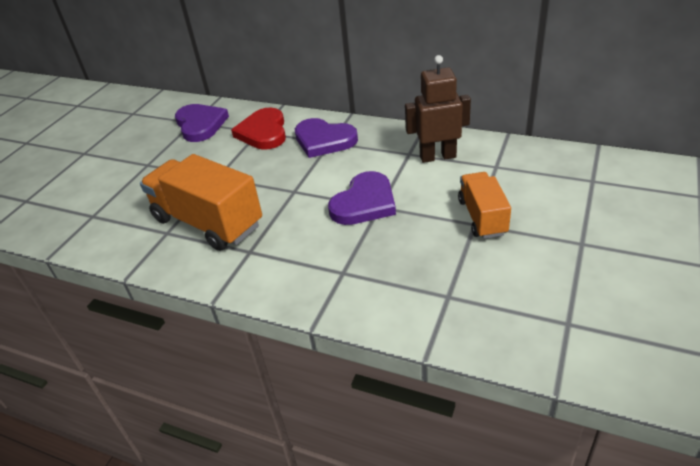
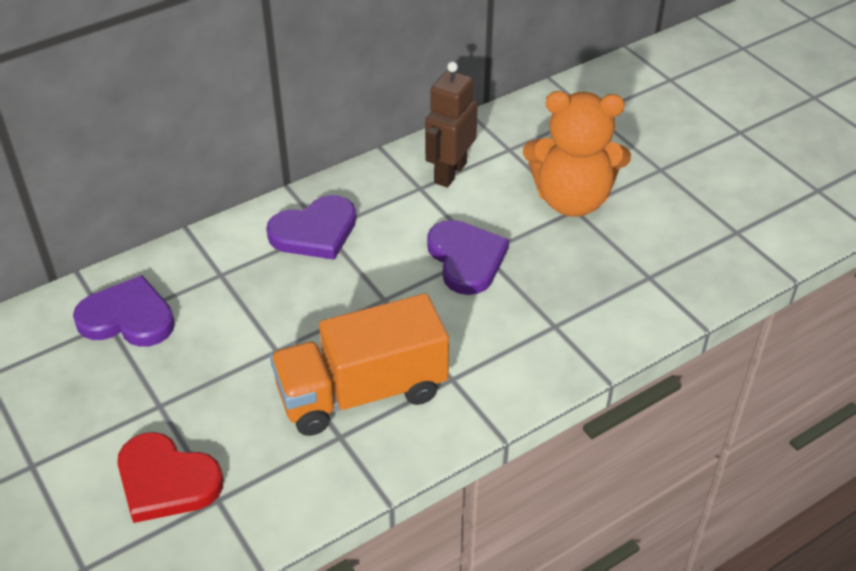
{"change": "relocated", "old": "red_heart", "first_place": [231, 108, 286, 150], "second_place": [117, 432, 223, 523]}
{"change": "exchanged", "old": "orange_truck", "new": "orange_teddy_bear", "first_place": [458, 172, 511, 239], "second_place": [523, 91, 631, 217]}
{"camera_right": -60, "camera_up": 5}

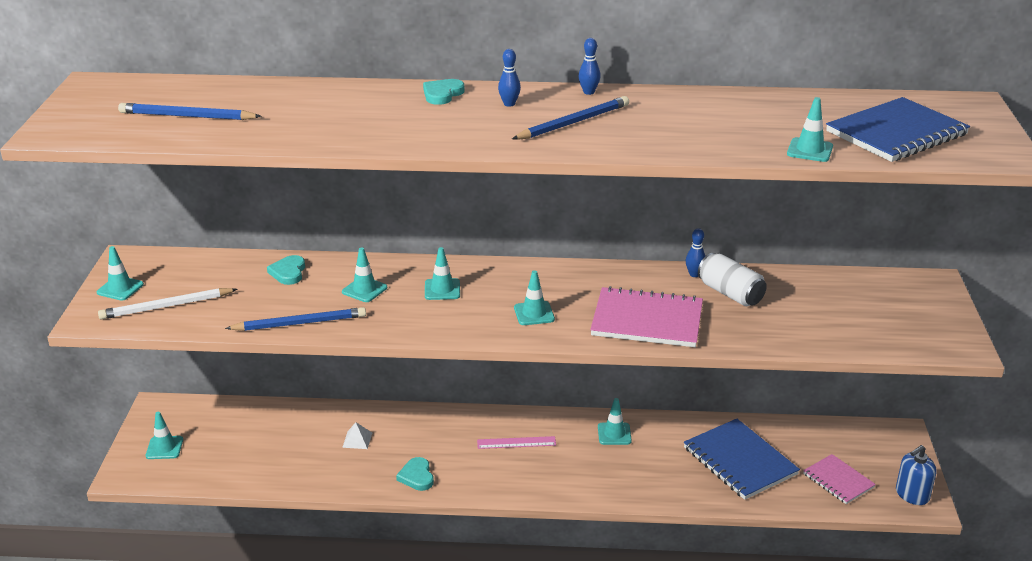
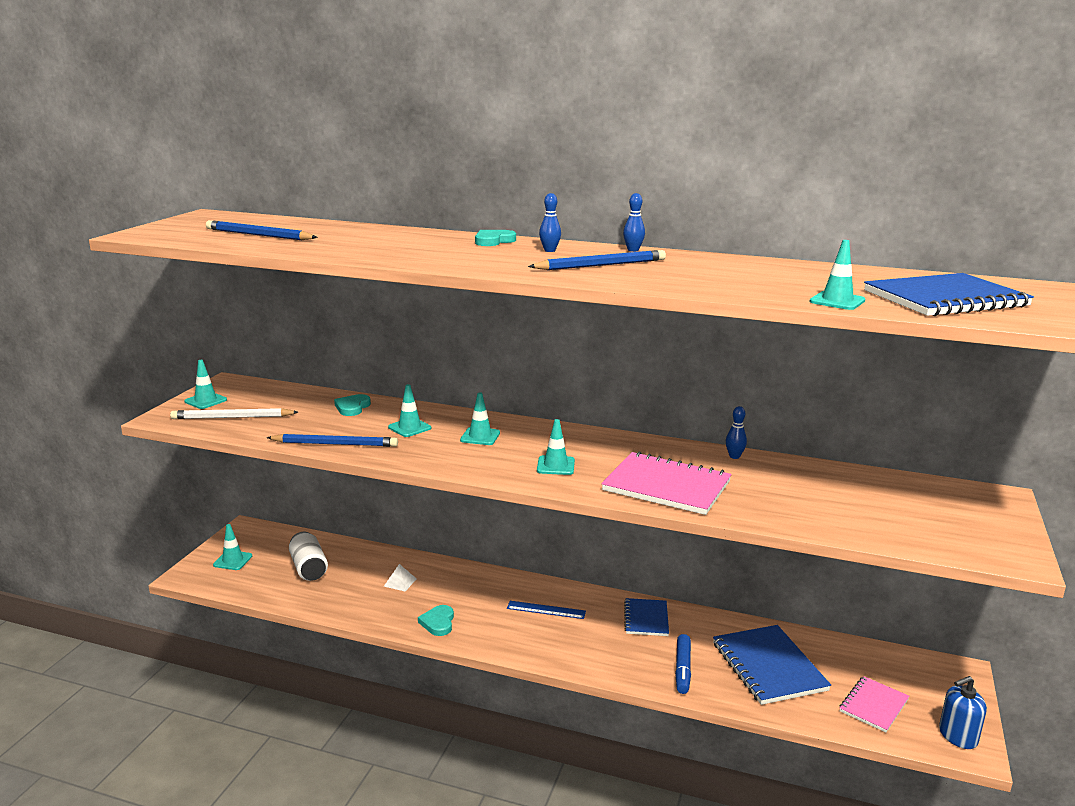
{"change": "colour", "old": "pink_ruler", "new": "blue_ruler", "first_place": [477, 436, 556, 449], "second_place": [507, 601, 586, 619]}
{"change": "exchanged", "old": "turquoise_traffic_cone", "new": "blue_notebook", "first_place": [598, 398, 632, 445], "second_place": [624, 598, 669, 636]}
{"change": "relocated", "old": "white_can", "first_place": [698, 253, 767, 306], "second_place": [289, 532, 328, 581]}
{"change": "spun", "old": "pink_notebook", "first_place": [803, 454, 876, 504], "second_place": [840, 676, 909, 732], "degrees": 60}
{"change": "appeared", "new": "blue_marker", "second_place": [675, 634, 691, 694]}
{"camera_right": 15, "camera_up": -10}

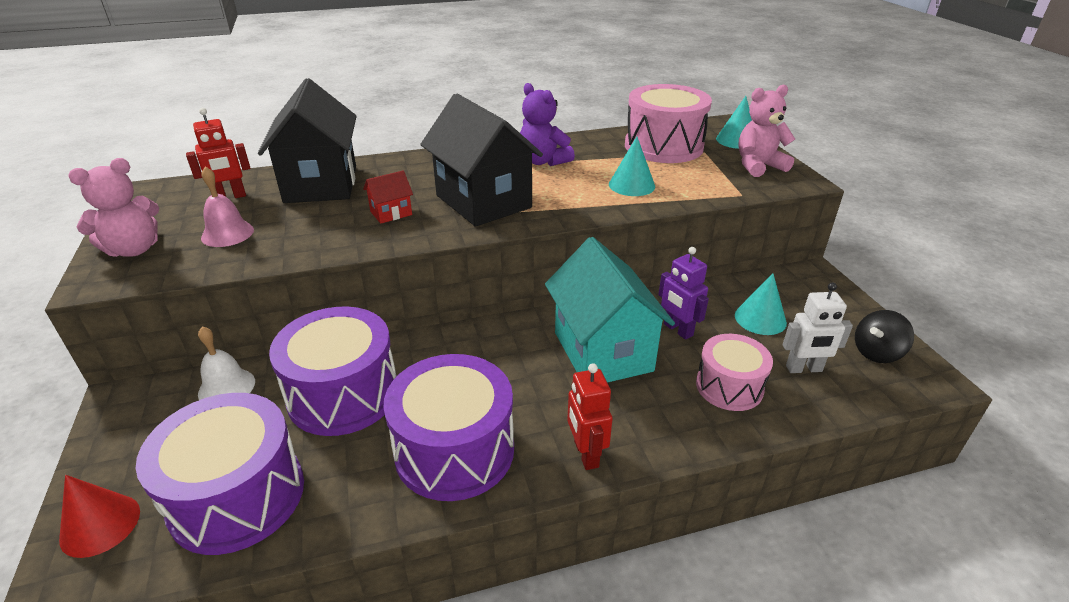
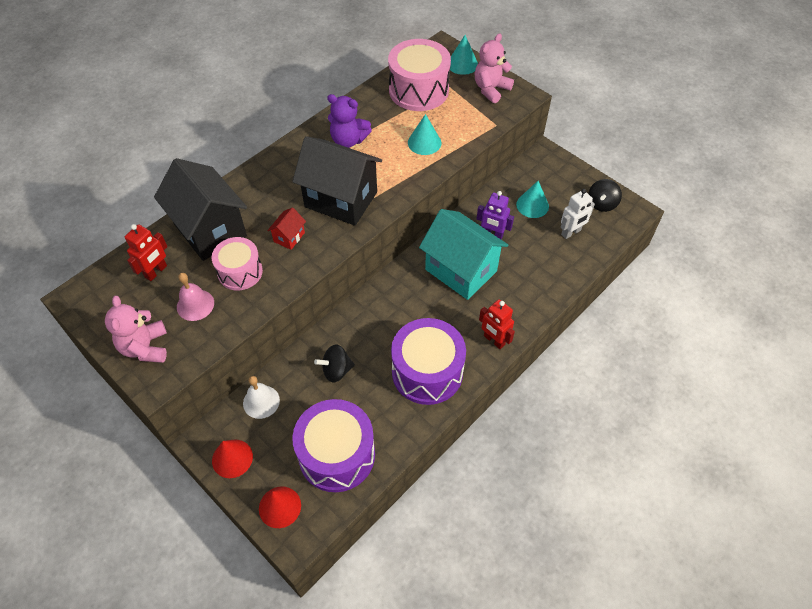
{"change": "spun", "old": "pink_teddy_bear", "first_place": [68, 158, 159, 257], "second_place": [105, 296, 167, 363], "degrees": 150}
{"change": "exchanged", "old": "purple_drum", "new": "black_spinning_top", "first_place": [269, 307, 397, 436], "second_place": [314, 344, 355, 383]}
{"change": "relocated", "old": "pink_drum", "first_place": [696, 334, 773, 411], "second_place": [212, 237, 263, 290]}
{"change": "appeared", "new": "red_cone", "second_place": [212, 440, 253, 478]}
{"camera_right": -30, "camera_up": 20}

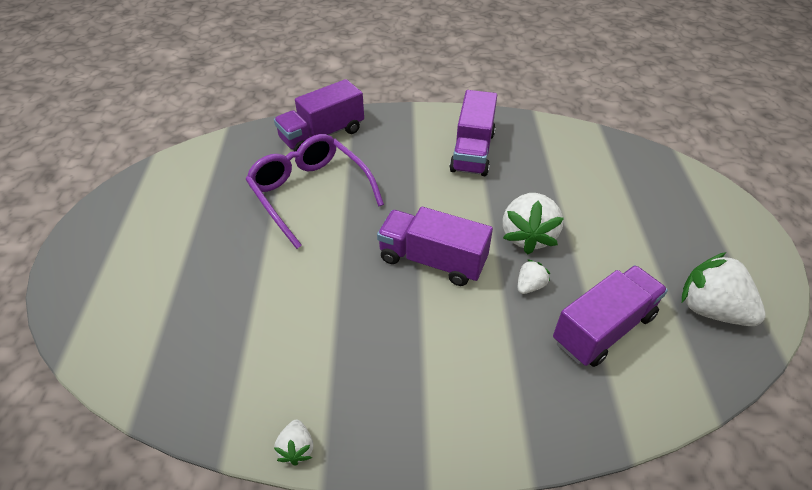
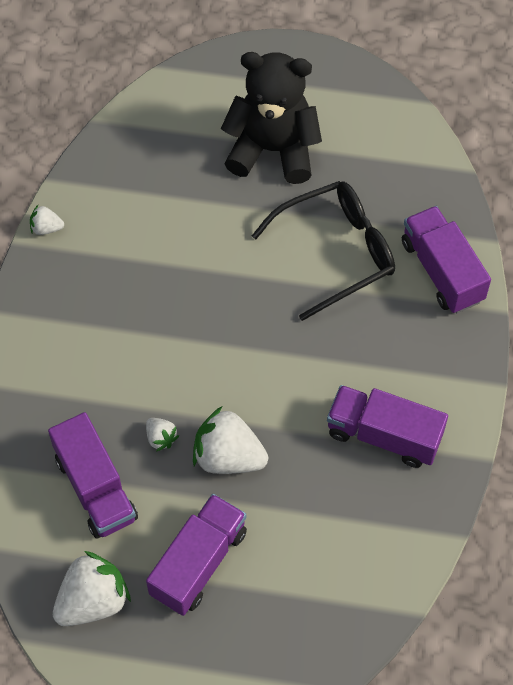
{"change": "colour", "old": "purple_glasses", "new": "black_glasses", "first_place": [245, 134, 384, 249], "second_place": [252, 181, 395, 321]}
{"change": "relocated", "old": "purple_truck", "first_place": [377, 207, 493, 286], "second_place": [146, 494, 247, 616]}
{"change": "appeared", "new": "black_teddy_bear", "second_place": [221, 52, 322, 184]}
{"camera_right": 100, "camera_up": 15}

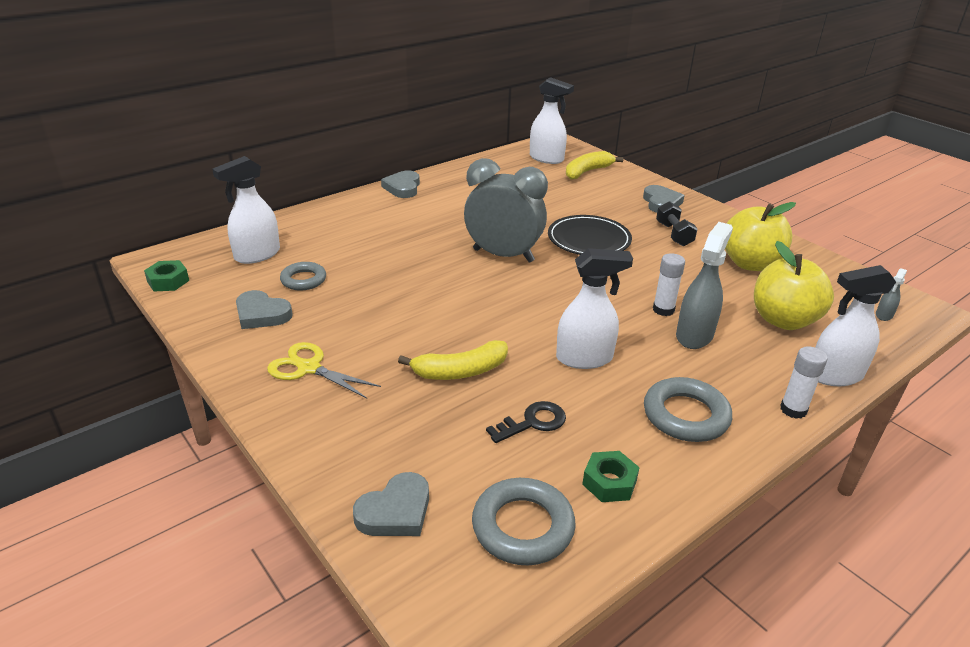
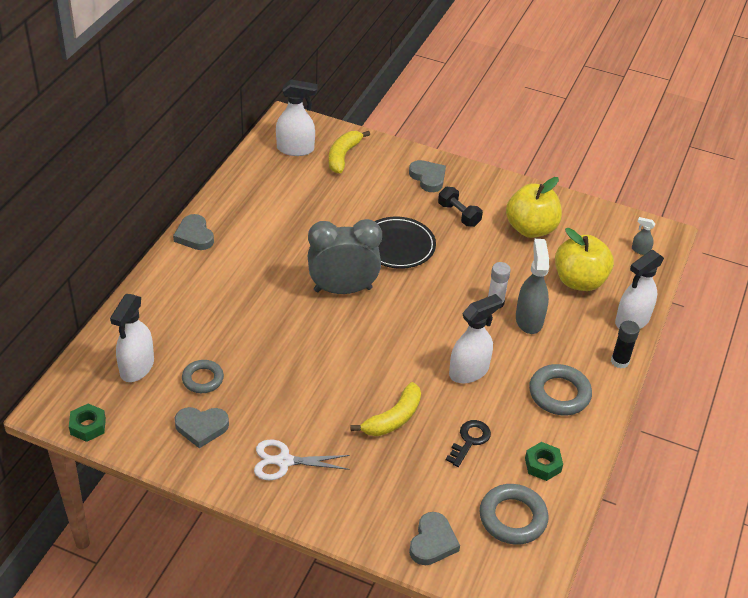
{"change": "colour", "old": "yellow_scissors", "new": "white_scissors", "first_place": [267, 342, 381, 399], "second_place": [254, 440, 350, 480]}
{"change": "colour", "old": "white_glue_stick", "new": "black_glue_stick", "first_place": [780, 347, 828, 419], "second_place": [611, 321, 640, 368]}
{"change": "spun", "old": "grey_spray_bottle", "first_place": [876, 268, 907, 321], "second_place": [632, 217, 655, 255], "degrees": 105}
{"camera_right": -30, "camera_up": 10}

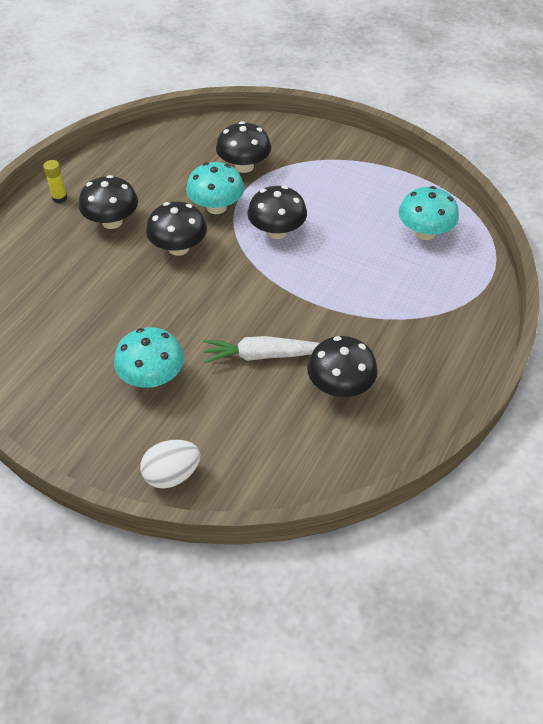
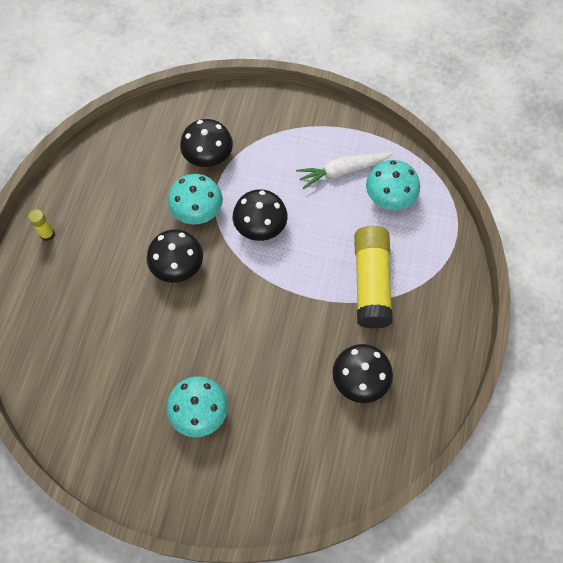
{"change": "missing", "old": "black_mushroom", "first_place": [79, 175, 138, 229]}
{"change": "missing", "old": "white_egg", "first_place": [140, 440, 200, 489]}
{"change": "relocated", "old": "white_carrot", "first_place": [204, 336, 319, 363], "second_place": [296, 152, 393, 189]}
{"change": "appeared", "new": "yellow_glue_stick", "second_place": [354, 226, 393, 329]}
{"camera_right": -15, "camera_up": 15}

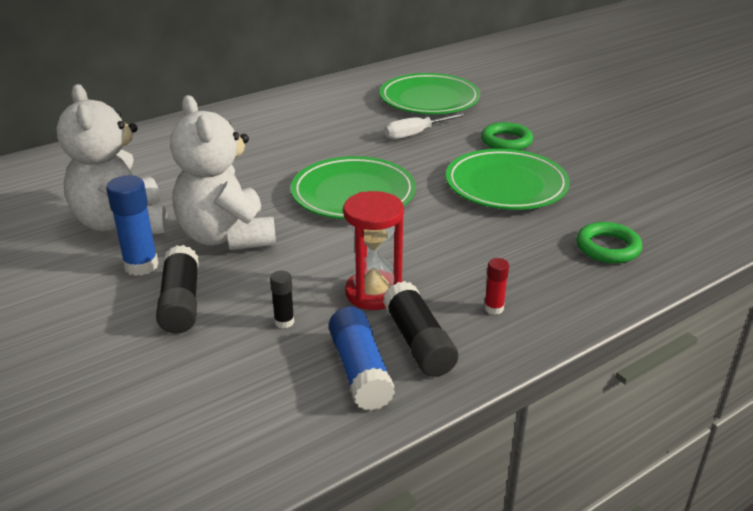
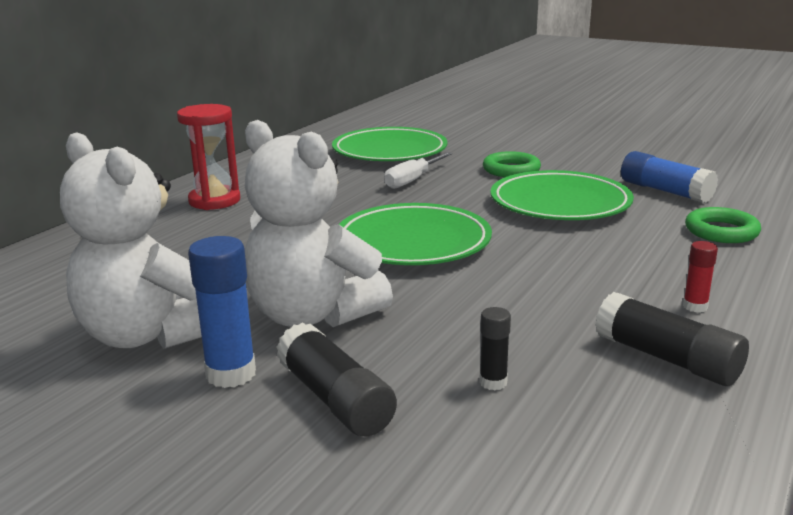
{"change": "relocated", "old": "blue_glue_stick", "first_place": [329, 307, 395, 410], "second_place": [621, 151, 718, 203]}
{"change": "relocated", "old": "red_hourglass", "first_place": [343, 191, 404, 310], "second_place": [177, 104, 240, 210]}
{"camera_right": -25, "camera_up": -10}

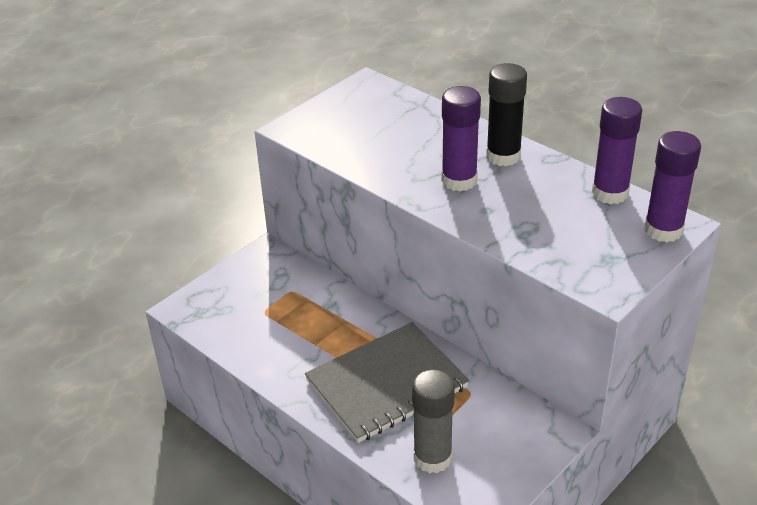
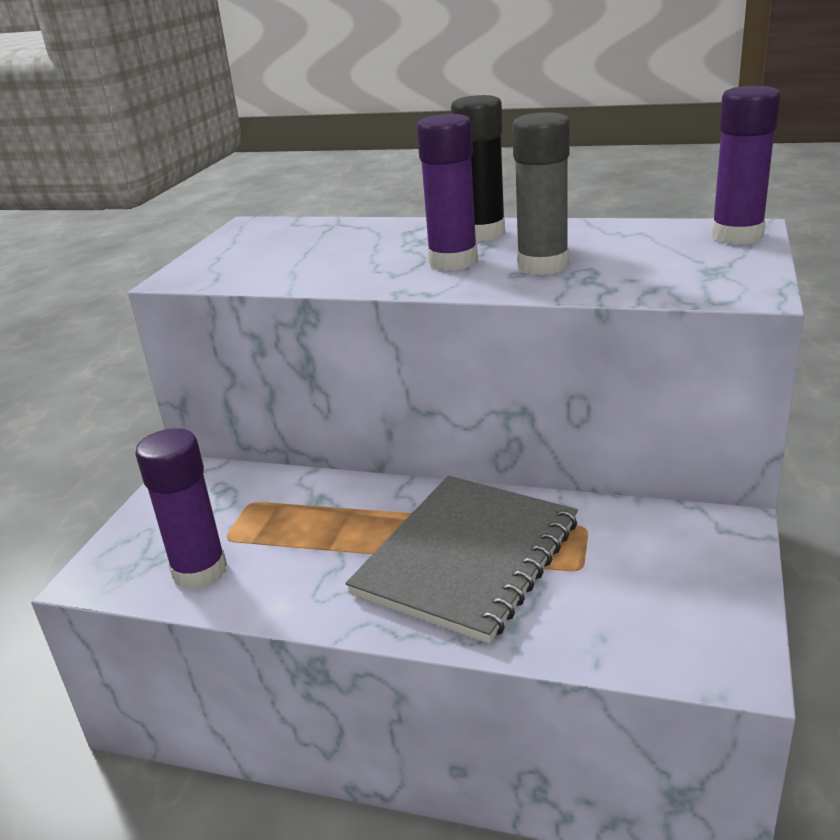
{"change": "relocated", "old": "grey_glue_stick", "first_place": [412, 369, 455, 473], "second_place": [512, 112, 570, 275]}
{"change": "relocated", "old": "purple_glue_stick", "first_place": [592, 97, 642, 204], "second_place": [135, 428, 227, 590]}
{"camera_right": -25, "camera_up": -10}

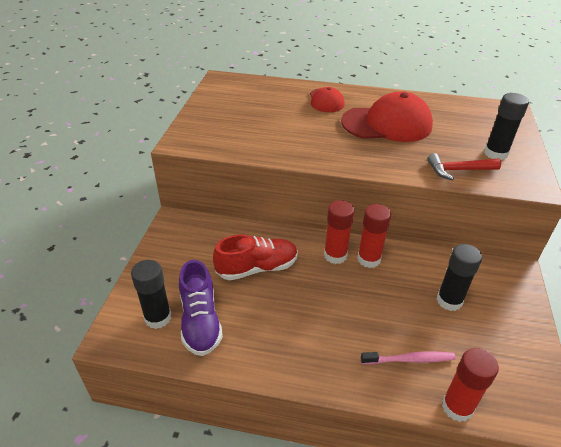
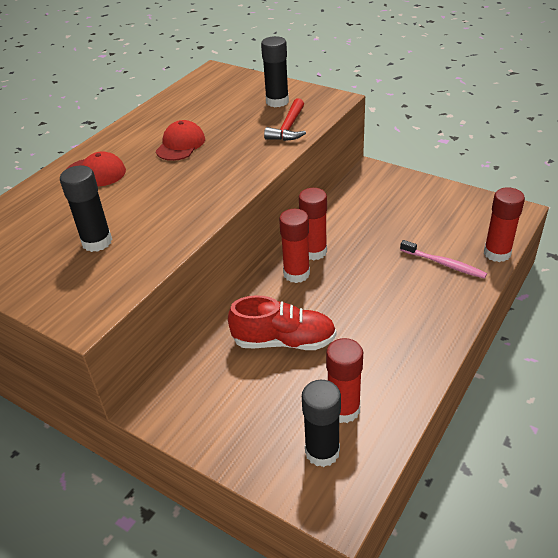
{"change": "exchanged", "old": "purple_shoe", "new": "red_glue_stick", "first_place": [179, 260, 223, 356], "second_place": [326, 338, 363, 423]}
{"change": "spun", "old": "red_shoe", "first_place": [213, 235, 298, 280], "second_place": [228, 295, 336, 350], "degrees": 90}
{"change": "size", "old": "red_cap", "first_place": [341, 91, 433, 142], "second_place": [156, 120, 205, 161], "factor": 0.55}
{"change": "spun", "old": "pink_toothbrush", "first_place": [361, 351, 456, 364], "second_place": [400, 240, 487, 279], "degrees": 105}
{"change": "relocated", "old": "black_glue_stick", "first_place": [437, 244, 482, 311], "second_place": [60, 166, 112, 252]}
{"camera_right": -65, "camera_up": 0}

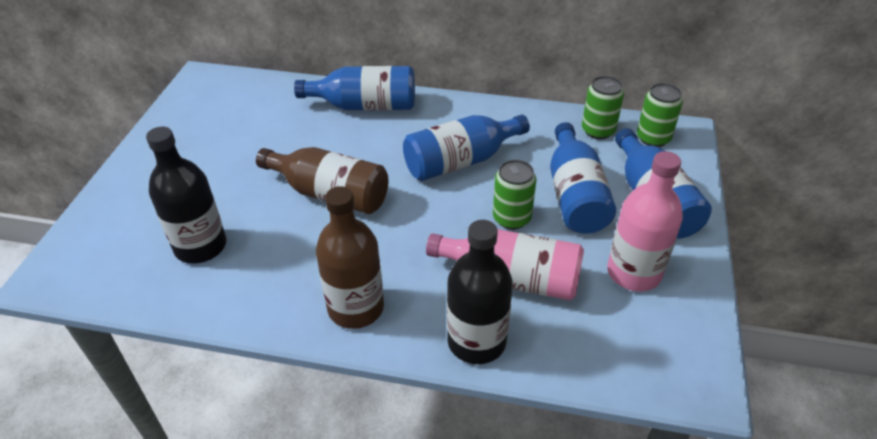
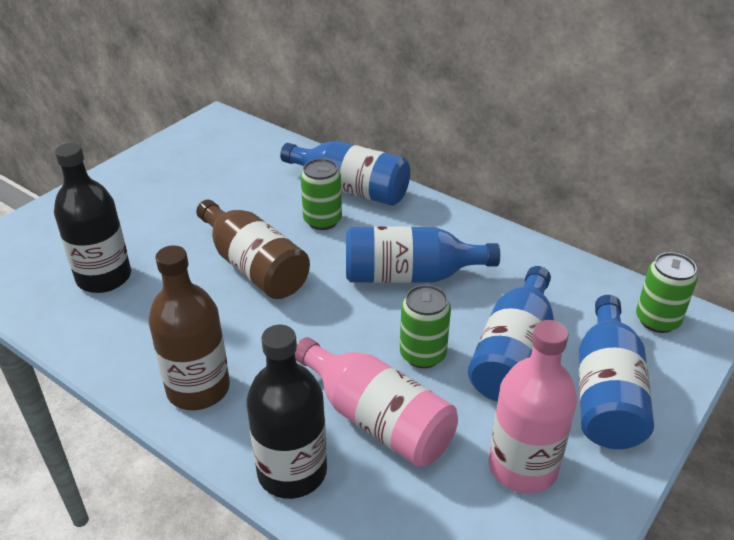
{"change": "relocated", "old": "green_can", "first_place": [582, 76, 624, 139], "second_place": [301, 159, 342, 230]}
{"camera_right": 25, "camera_up": -5}

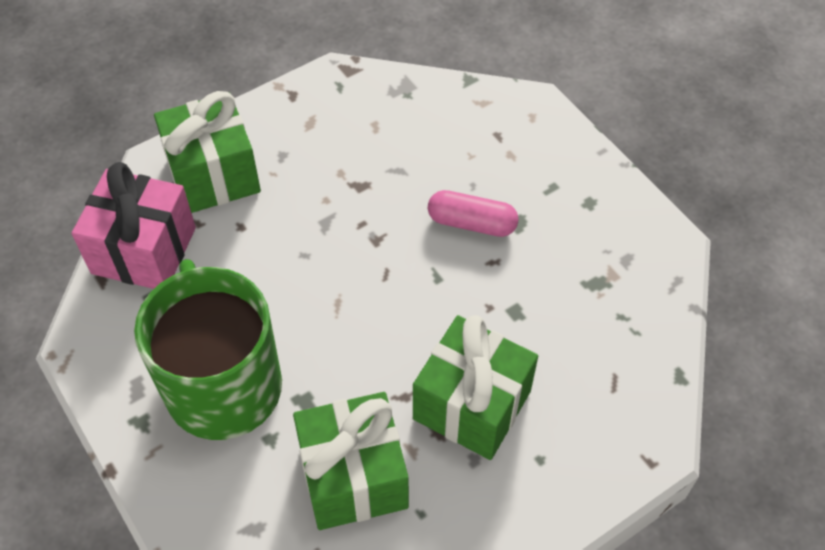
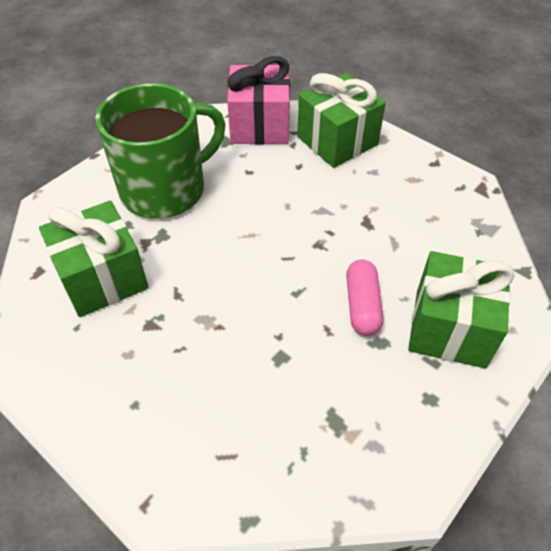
{"change": "relocated", "old": "green_gift", "first_place": [413, 315, 538, 460], "second_place": [408, 251, 514, 368]}
{"camera_right": 75, "camera_up": -5}

